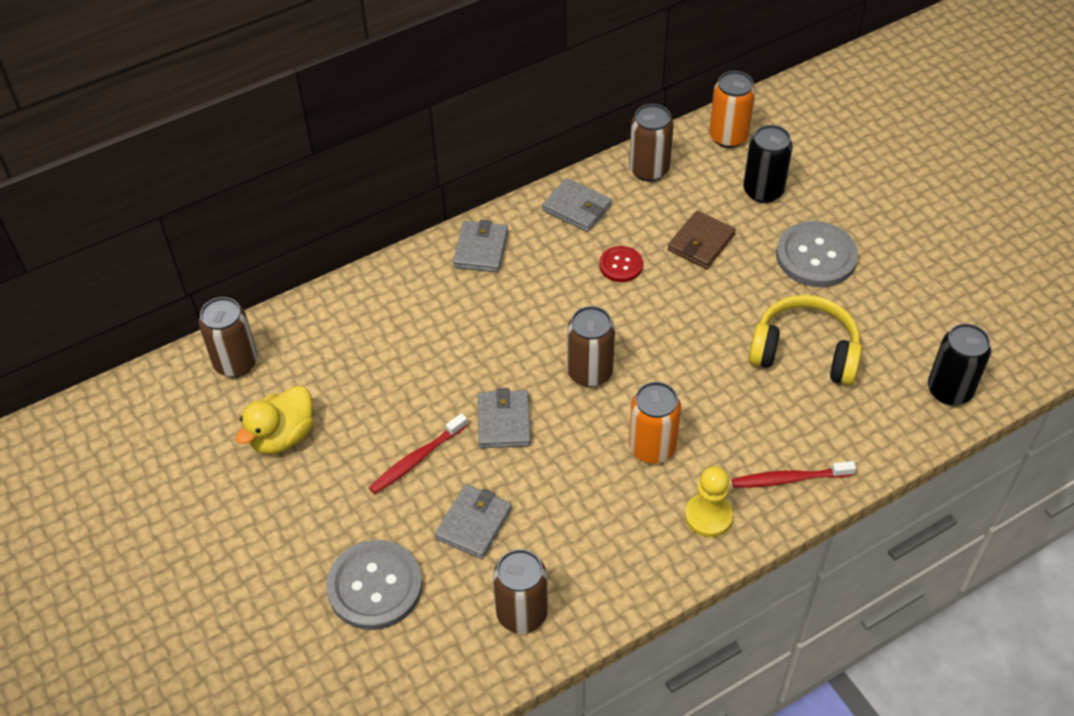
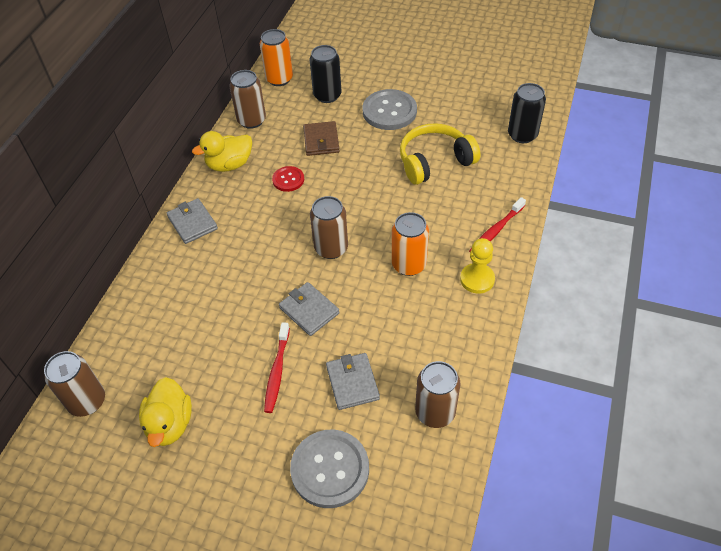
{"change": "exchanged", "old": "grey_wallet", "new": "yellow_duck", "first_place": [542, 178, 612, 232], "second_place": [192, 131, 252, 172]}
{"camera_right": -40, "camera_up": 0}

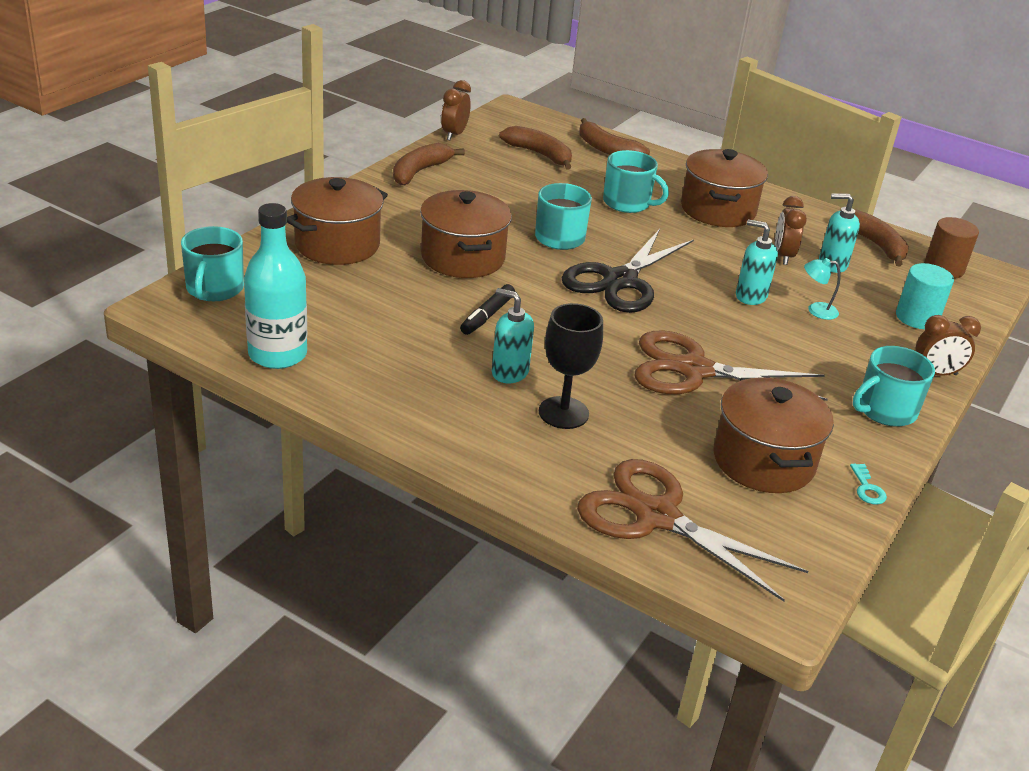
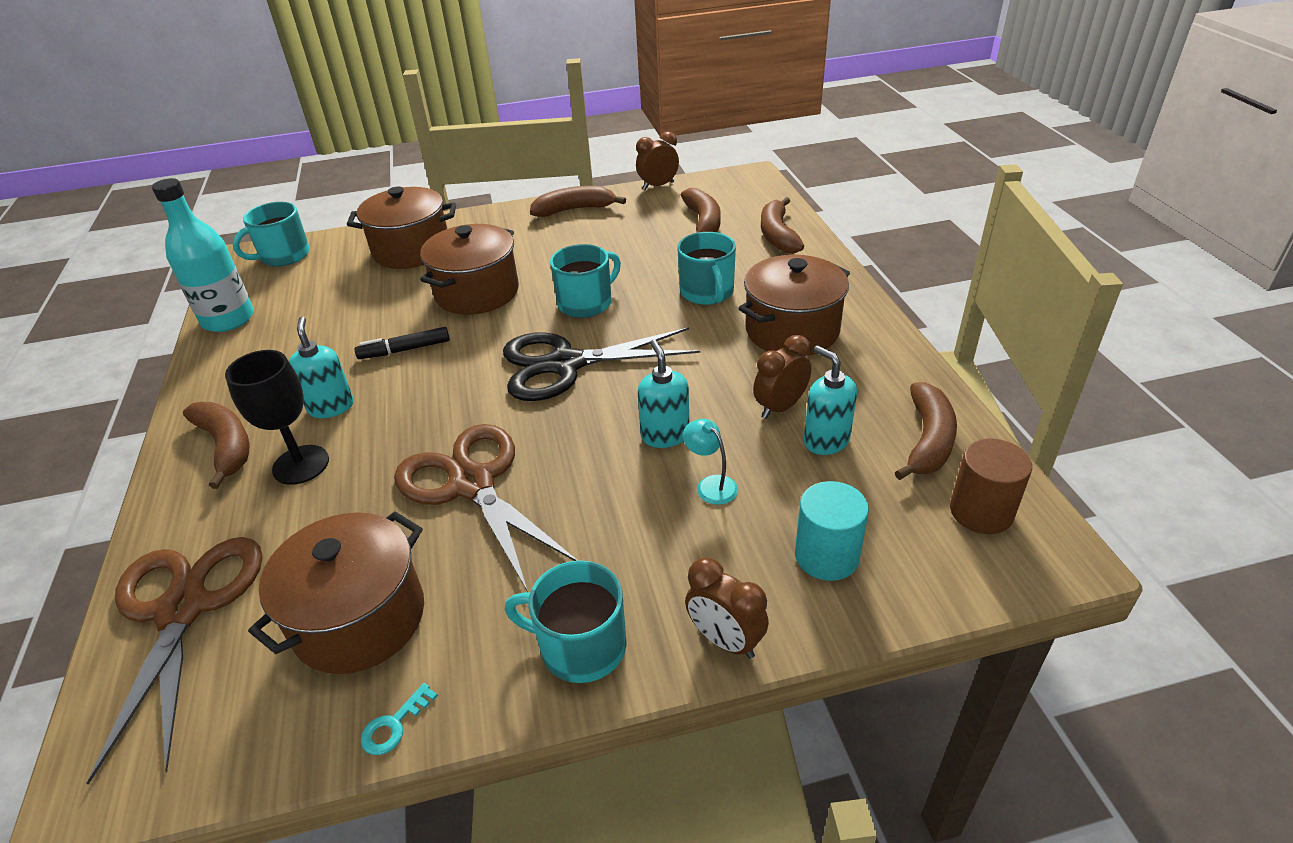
{"change": "appeared", "new": "brown_banana", "second_place": [183, 402, 250, 489]}
{"camera_right": 50, "camera_up": 5}

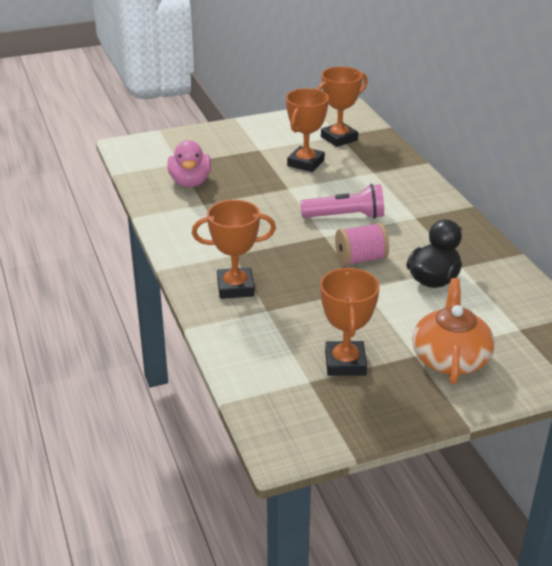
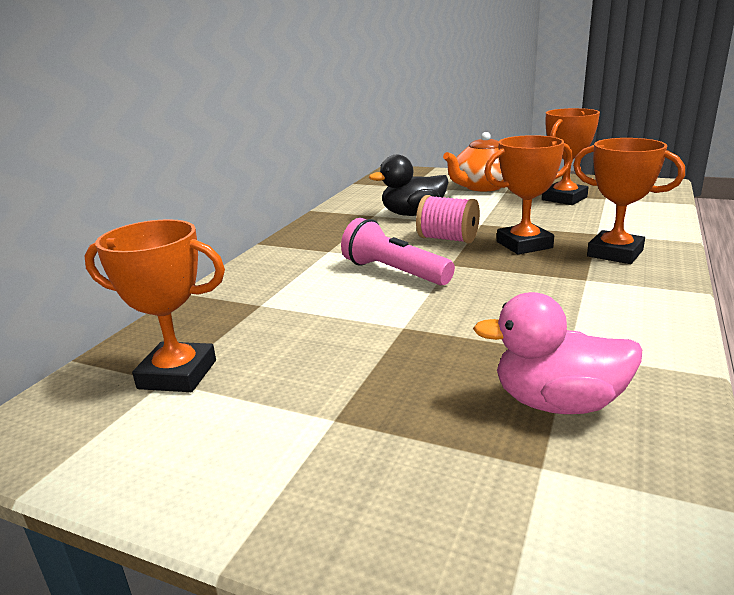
{"change": "spun", "old": "pink_duck", "first_place": [167, 140, 211, 187], "second_place": [473, 292, 642, 414], "degrees": -120}
{"change": "relocated", "old": "orange_trophy", "first_place": [286, 88, 329, 172], "second_place": [484, 135, 573, 255]}
{"camera_right": -135, "camera_up": -10}

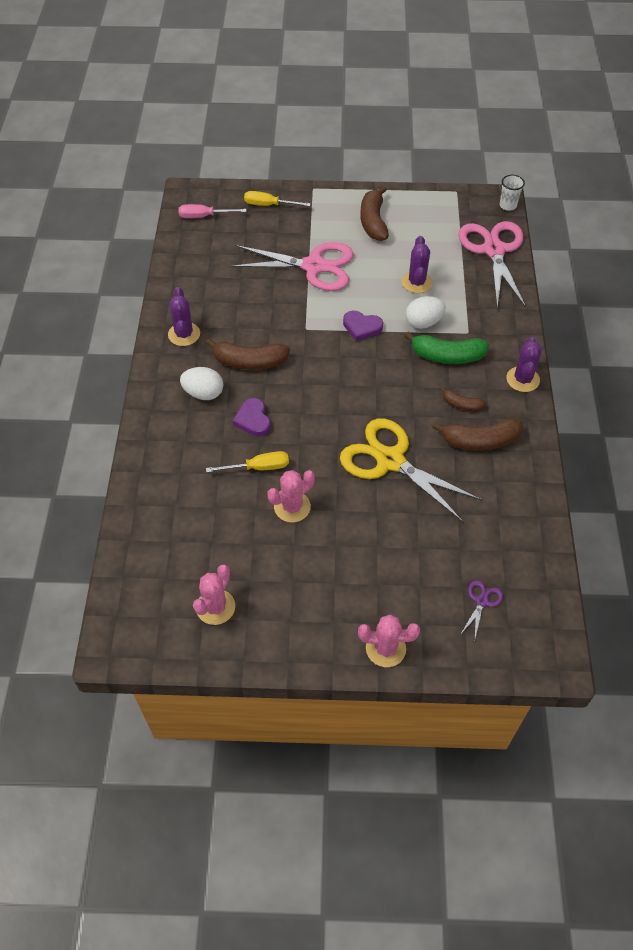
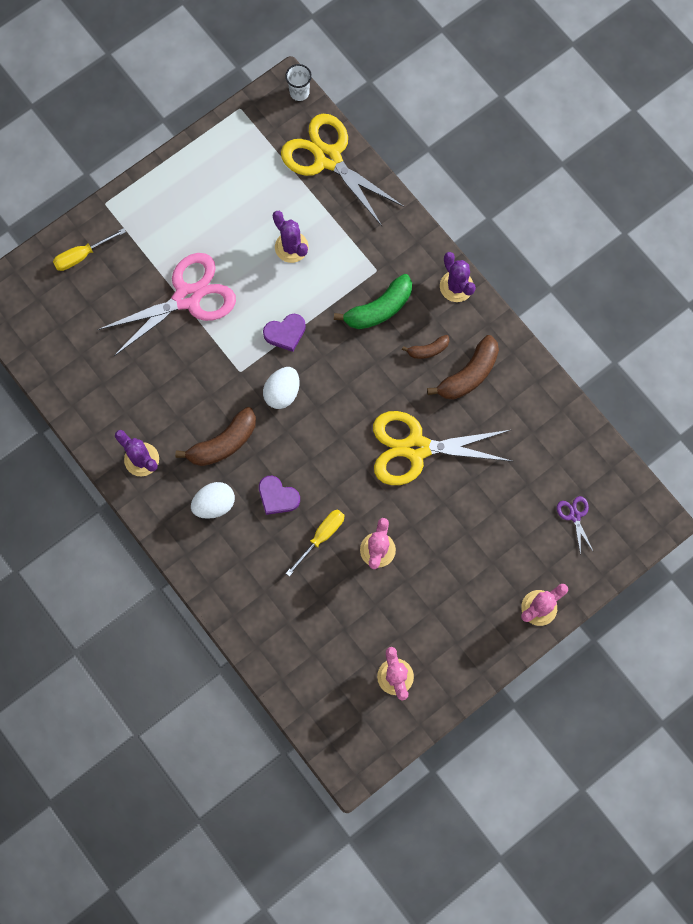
{"change": "missing", "old": "pink_screwdriver", "first_place": [178, 204, 246, 218]}
{"change": "missing", "old": "brown_banana", "first_place": [360, 186, 389, 241]}
{"change": "relocated", "old": "white_egg", "first_place": [405, 296, 446, 329], "second_place": [263, 367, 299, 409]}
{"change": "colour", "old": "pink_scissors", "new": "yellow_scissors", "first_place": [458, 221, 526, 308], "second_place": [281, 114, 404, 226]}
{"camera_right": -40, "camera_up": 20}

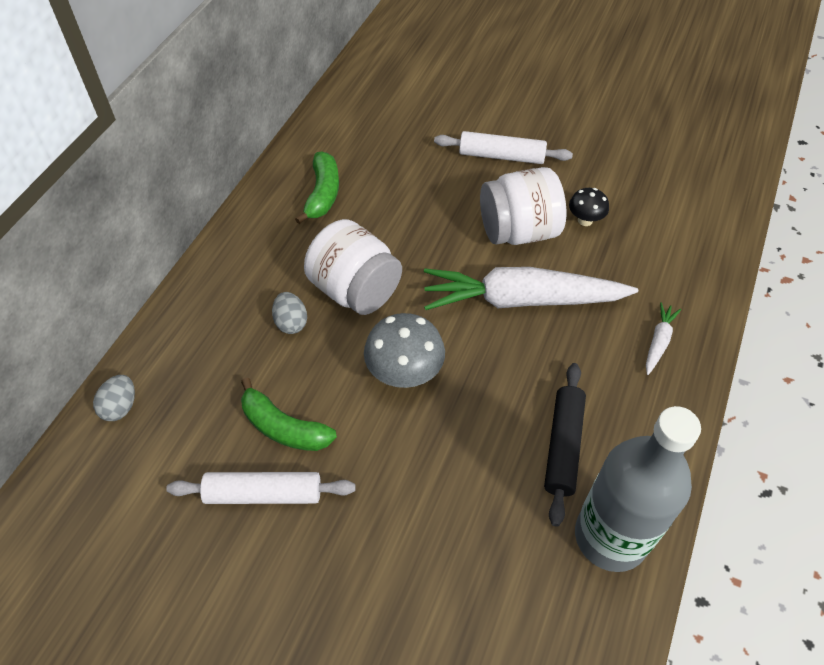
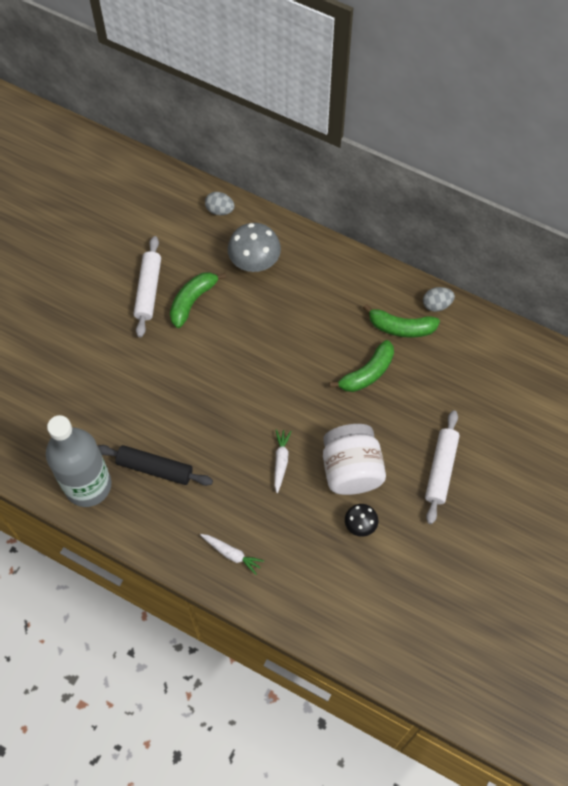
{"change": "relocated", "old": "grey_egg", "first_place": [272, 292, 307, 334], "second_place": [423, 287, 455, 312]}
{"change": "missing", "old": "white_jar", "first_place": [304, 219, 402, 315]}
{"change": "relocated", "old": "grey_mushroom", "first_place": [364, 313, 445, 388], "second_place": [228, 223, 281, 272]}
{"change": "size", "old": "white_carrot", "first_place": [424, 267, 638, 310], "second_place": [274, 429, 292, 493], "factor": 0.41}
{"change": "appeared", "new": "green_banana", "second_place": [330, 340, 394, 392]}
{"camera_right": 95, "camera_up": 10}

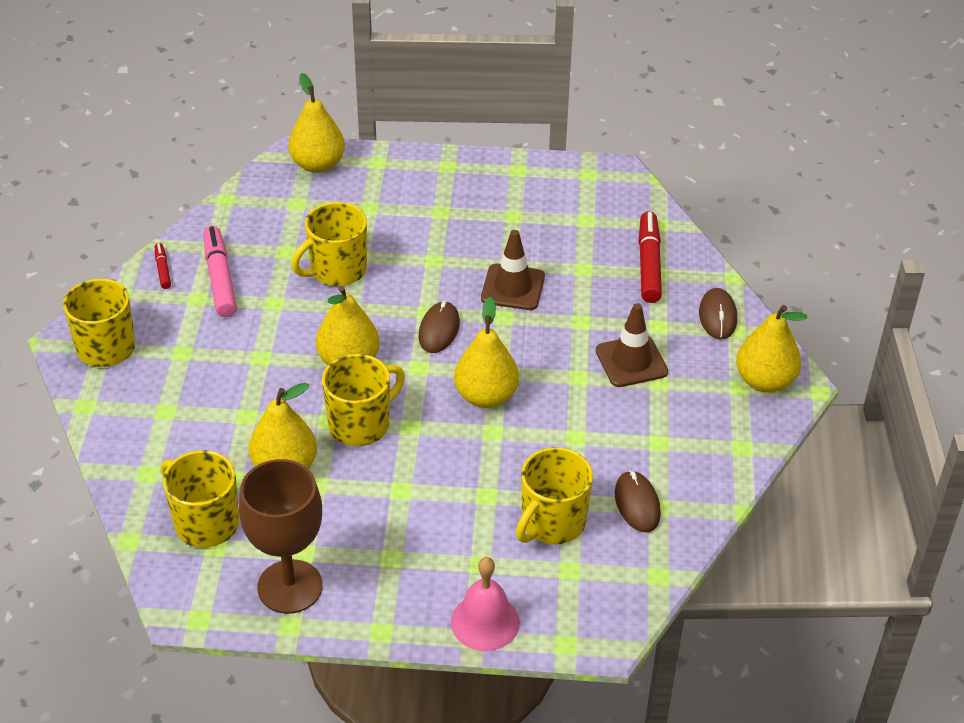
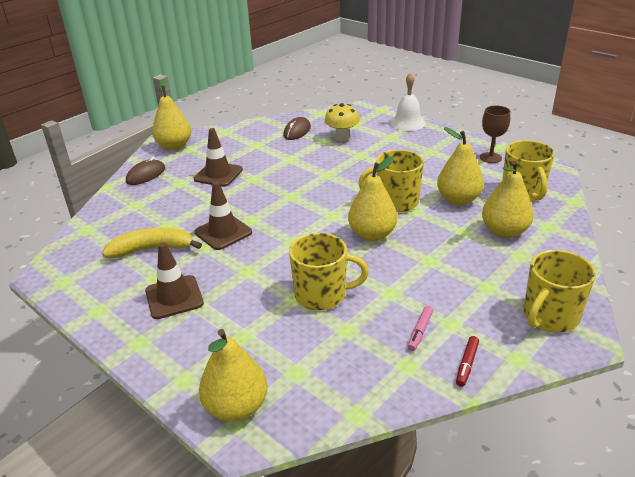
{"change": "size", "old": "pink_marker", "first_place": [204, 226, 237, 317], "second_place": [407, 306, 433, 351], "factor": 0.51}
{"change": "size", "old": "brown_goblet", "first_place": [239, 459, 323, 614], "second_place": [480, 106, 510, 163], "factor": 0.59}
{"change": "missing", "old": "brown_mouse", "first_place": [418, 300, 460, 353]}
{"change": "colour", "old": "pink_bell", "new": "white_bell", "first_place": [451, 557, 520, 651], "second_place": [391, 73, 425, 131]}
{"change": "relocated", "old": "yellow_pear", "first_place": [454, 297, 519, 408], "second_place": [482, 161, 534, 238]}
{"change": "exchanged", "old": "yellow_mug", "new": "yellow_mushroom", "first_place": [516, 447, 593, 544], "second_place": [325, 103, 360, 142]}
{"change": "missing", "old": "red_marker", "first_place": [638, 211, 662, 303]}
{"change": "appeared", "new": "yellow_banana", "second_place": [102, 228, 202, 258]}
{"change": "appeared", "new": "brown_traffic_cone", "second_place": [145, 242, 204, 319]}
{"camera_right": -140, "camera_up": -10}

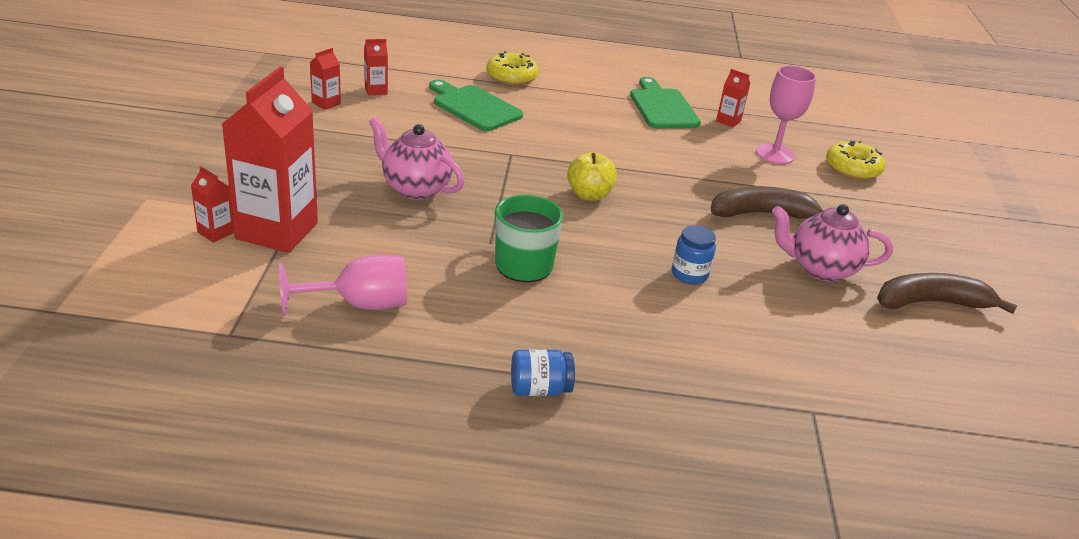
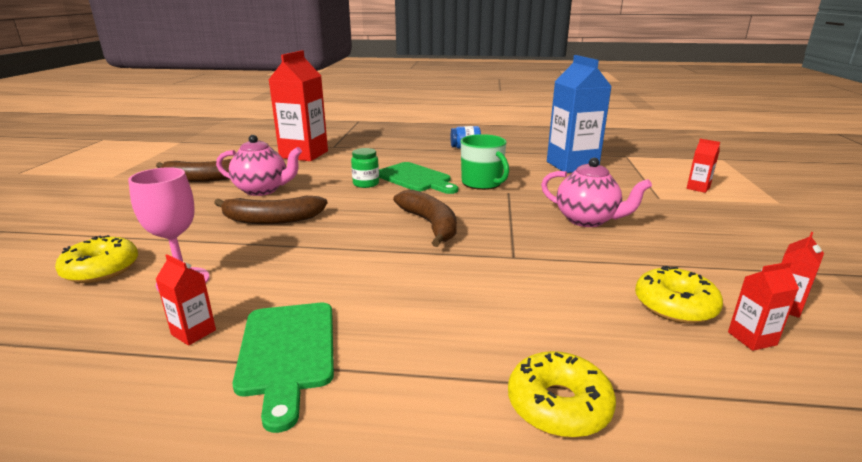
{"change": "relocated", "old": "red_carton", "first_place": [222, 67, 318, 253], "second_place": [269, 50, 328, 161]}
{"change": "exchanged", "old": "pink_goblet", "new": "blue_carton", "first_place": [279, 255, 407, 316], "second_place": [547, 55, 612, 173]}
{"change": "relocated", "old": "green_cutting_board", "first_place": [429, 80, 523, 131], "second_place": [379, 162, 458, 194]}
{"change": "exchanged", "old": "yellow_apple", "new": "brown_banana", "first_place": [567, 152, 617, 201], "second_place": [393, 190, 457, 247]}
{"change": "colour", "old": "blue_jar", "new": "green_jar", "first_place": [672, 225, 716, 284], "second_place": [351, 148, 379, 188]}
{"change": "appeared", "new": "yellow_donut", "second_place": [635, 266, 723, 324]}
{"camera_right": -175, "camera_up": -10}

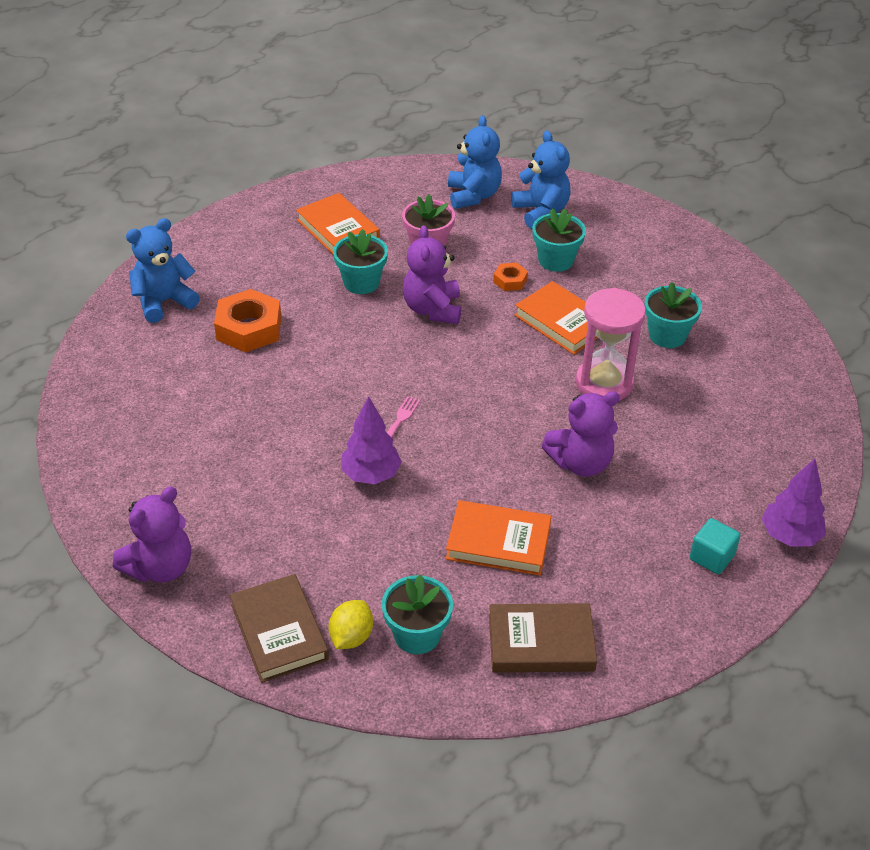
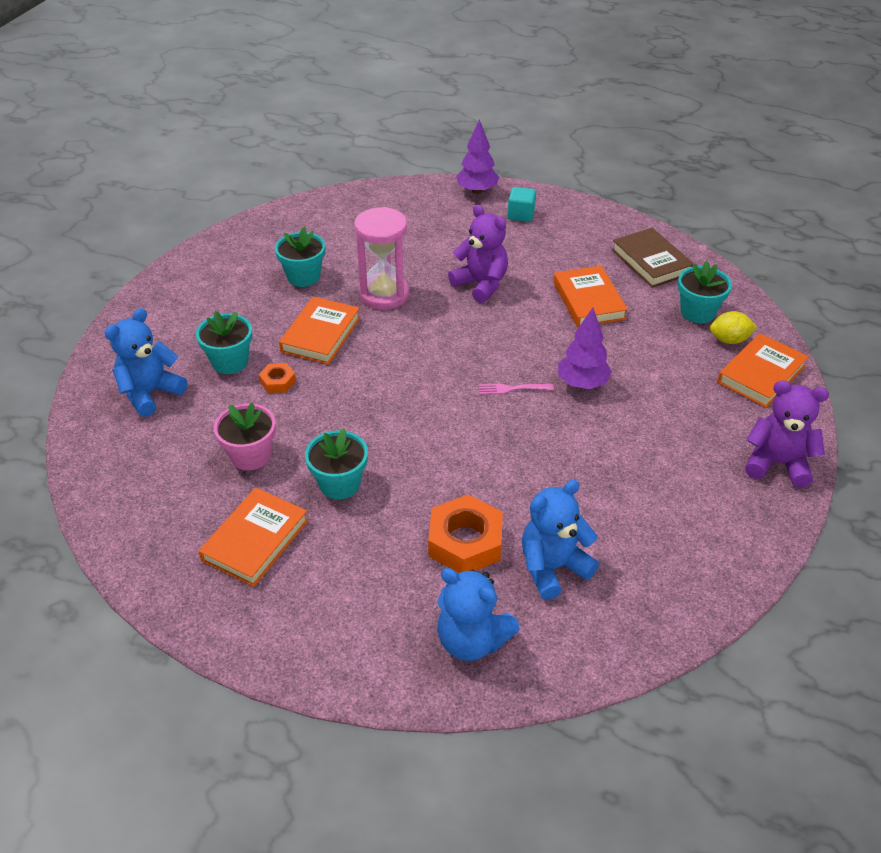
{"change": "colour", "old": "brown_book", "new": "orange_book", "first_place": [230, 574, 329, 683], "second_place": [717, 333, 809, 408]}
{"change": "missing", "old": "purple_teddy_bear", "first_place": [403, 225, 461, 324]}
{"change": "relocated", "old": "blue_teddy_bear", "first_place": [448, 115, 502, 209], "second_place": [522, 480, 599, 600]}
{"camera_right": -115, "camera_up": 0}

